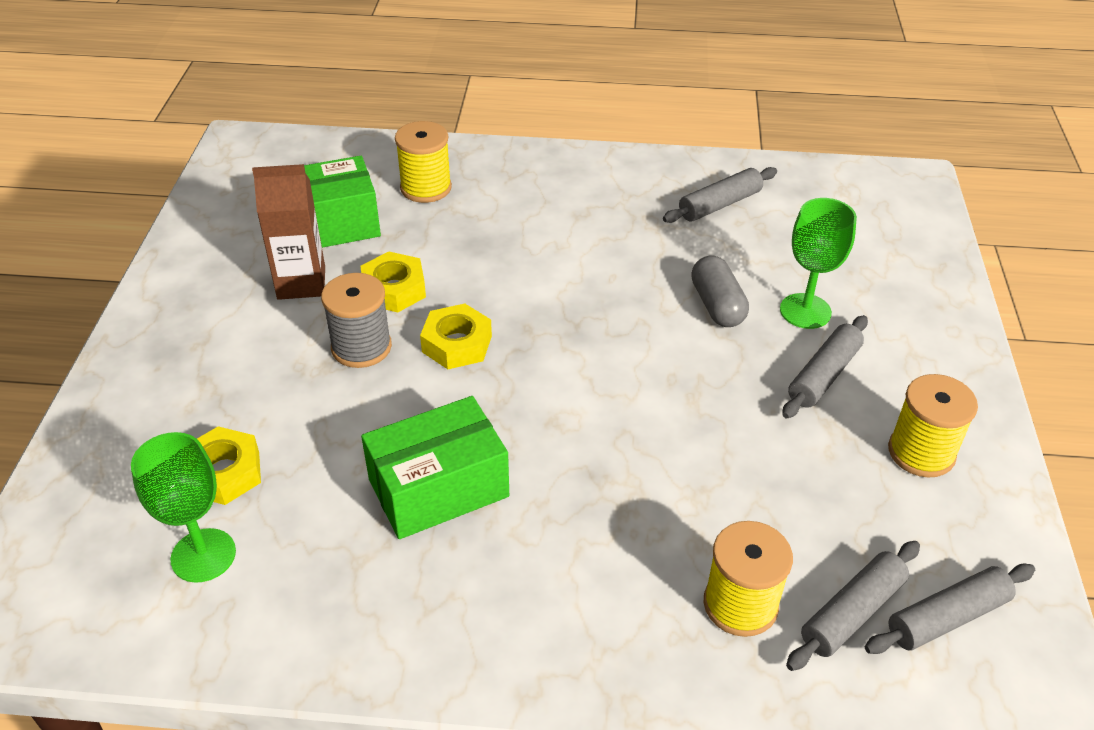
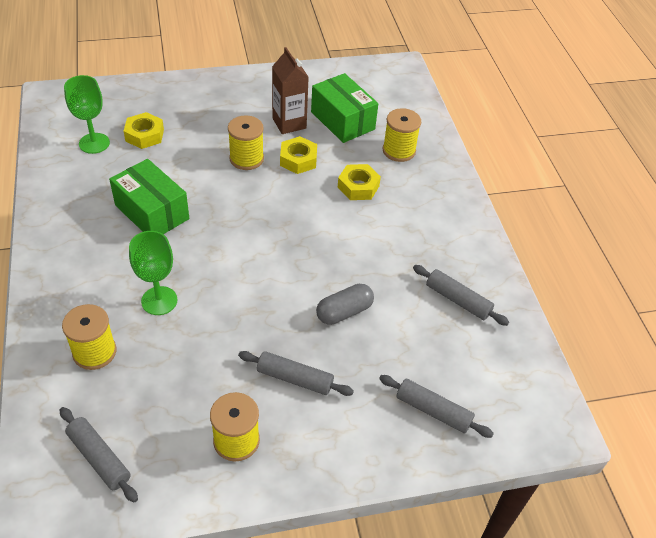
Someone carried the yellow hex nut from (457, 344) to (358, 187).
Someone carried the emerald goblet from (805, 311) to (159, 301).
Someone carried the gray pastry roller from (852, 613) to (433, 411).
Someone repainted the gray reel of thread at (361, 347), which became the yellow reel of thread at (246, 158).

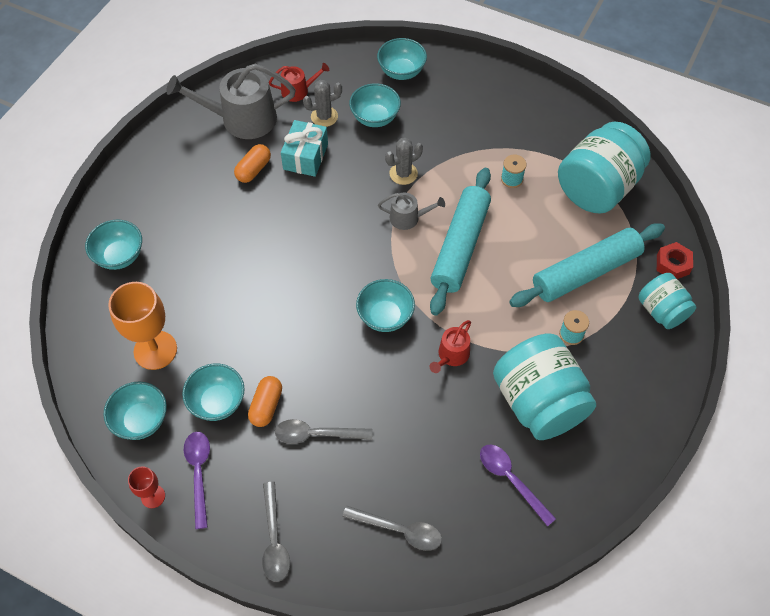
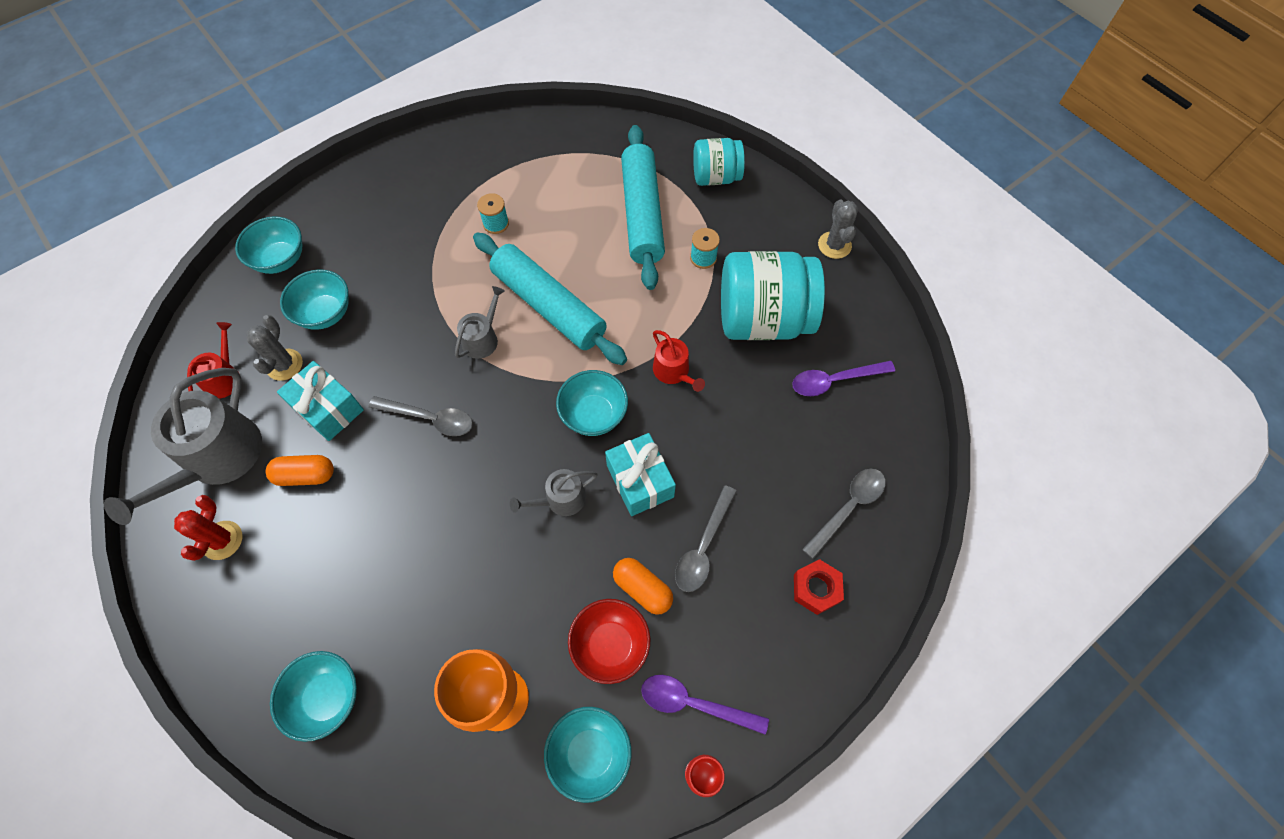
Someone took away the turquoise preserve jar at (597, 188).
Someone put down the crimson saguaro cactus at (222, 540).
Someone put down the gray sprinkling can at (560, 499).
Someone put down the turquoise wrapped gift at (640, 481).
Someone carried the gray teaspoon from (274, 539) to (430, 418).
Someone carried the gray saguaro cactus from (403, 173) to (834, 245).
Someone carried the crimson hex nut from (672, 264) to (816, 588).
Someone repainted the turquoise bowl at (217, 402), which became the crimson bowl at (610, 645).
Someone rotated the orange-coloured pill shape at (253, 170) by 60 degrees counterclockwise.

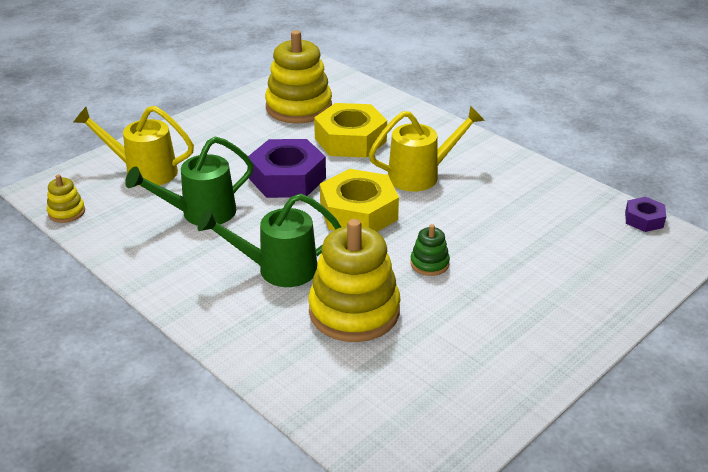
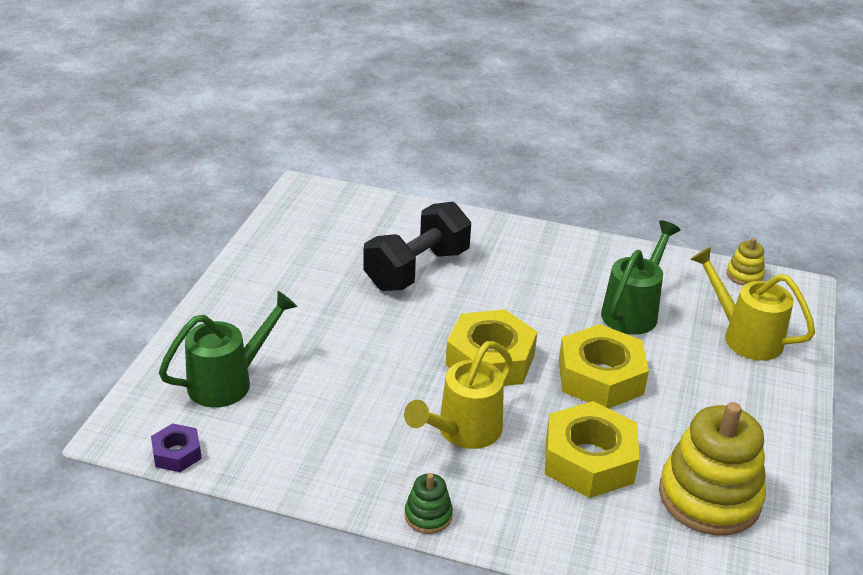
Someone carried the emerald sprinkling can from (278, 269) to (228, 382).
Someone carried the emerald ring stacker from (429, 263) to (428, 515).
Someone swapped the yellow ring stacker at (354, 311) for the black hand weight at (417, 269).
Someone repainted the royal purple hex nut at (287, 178), which became the yellow hex nut at (600, 377).
Someone rotated the yellow sprinkling can at (144, 172) by 120 degrees counterclockwise.

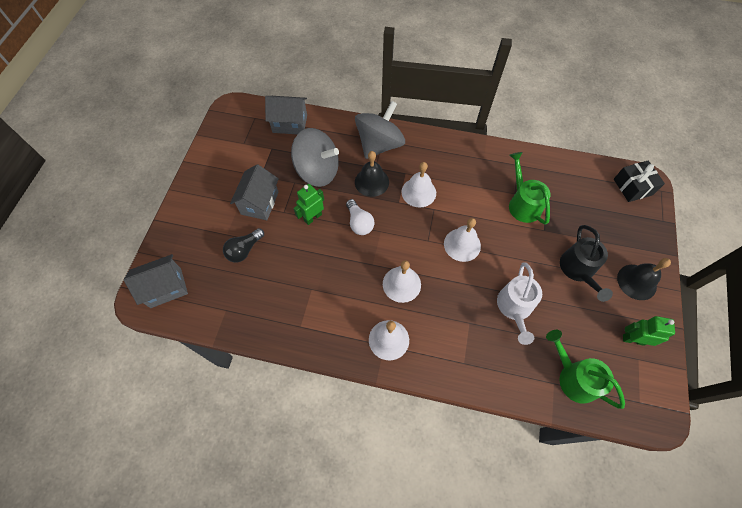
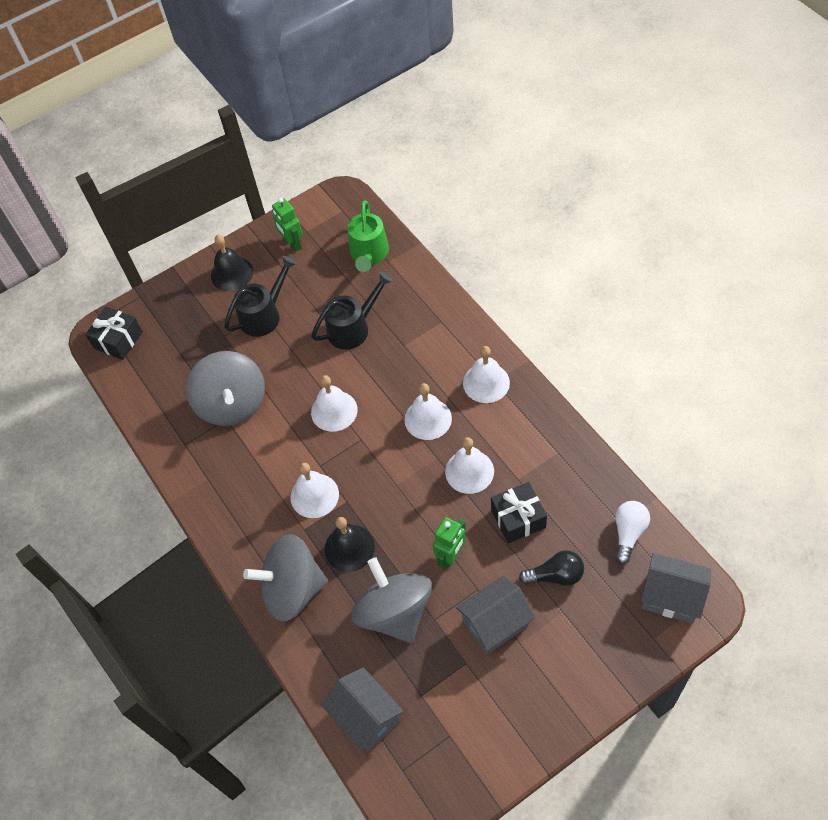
Someone put down the white bell at (469, 471).
Someone put down the black wrapped gift at (518, 518).
Someone carried the white light bulb from (359, 223) to (628, 533).
Someone swapped the emerald sprinkling can at (522, 203) for the gray whirligig at (232, 404).
Someone repainted the white sprinkling can at (515, 308), which became the black sprinkling can at (353, 328).
Someone rotated the emerald robot at (313, 217) by 60 degrees counterclockwise.

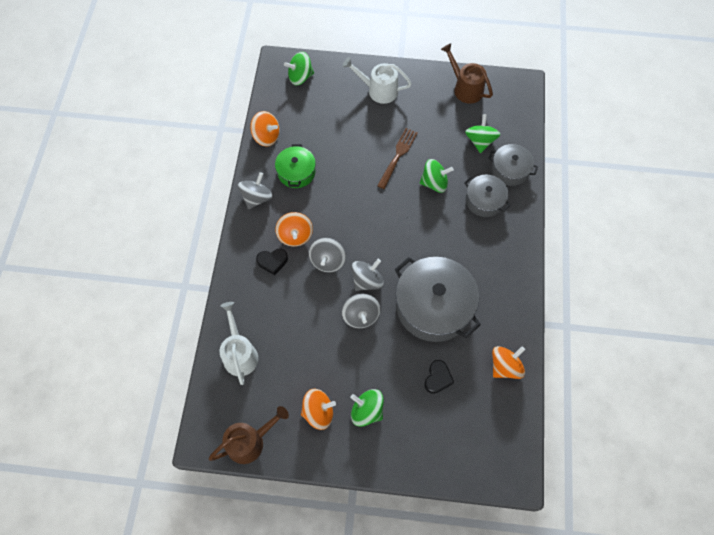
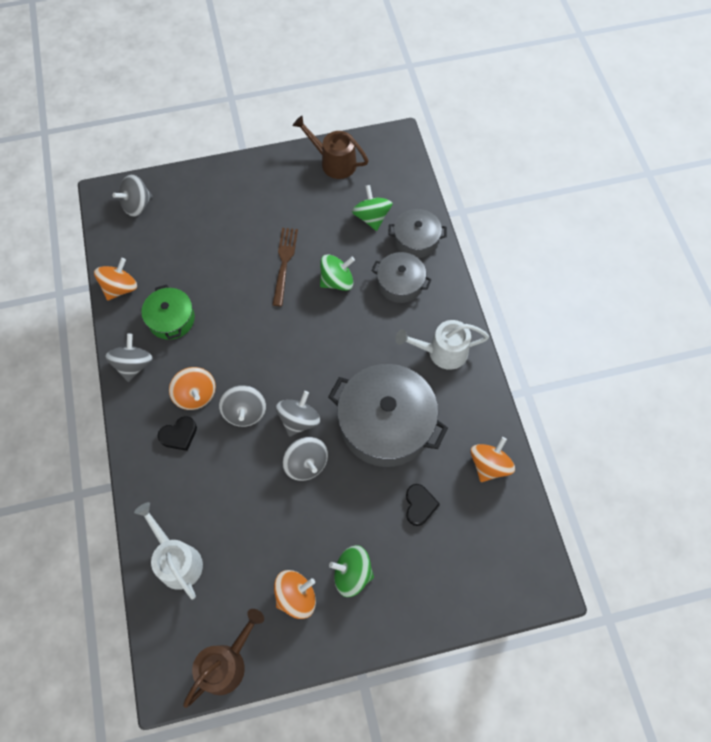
Someone carried the white sprinkling can from (378, 90) to (441, 352).
Someone repainted the emerald whirligig at (300, 77), which became the gray whirligig at (137, 205).
Someone rotated the orange-coloured whirligig at (266, 136) by 60 degrees counterclockwise.

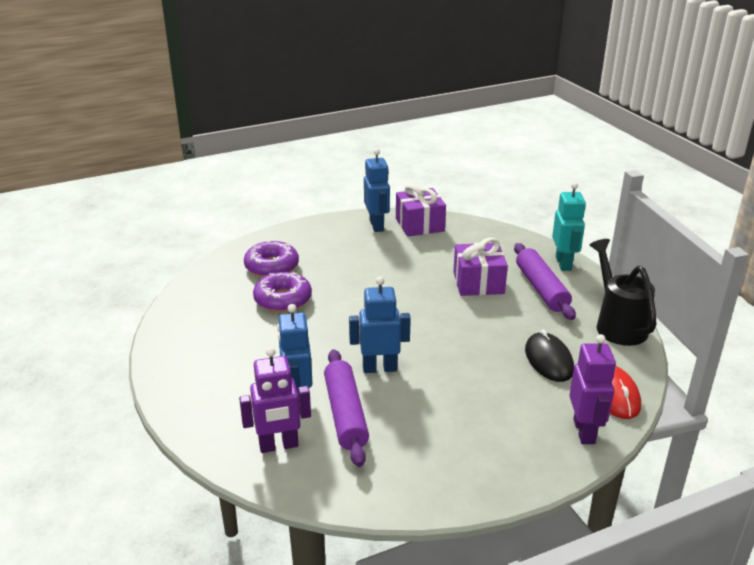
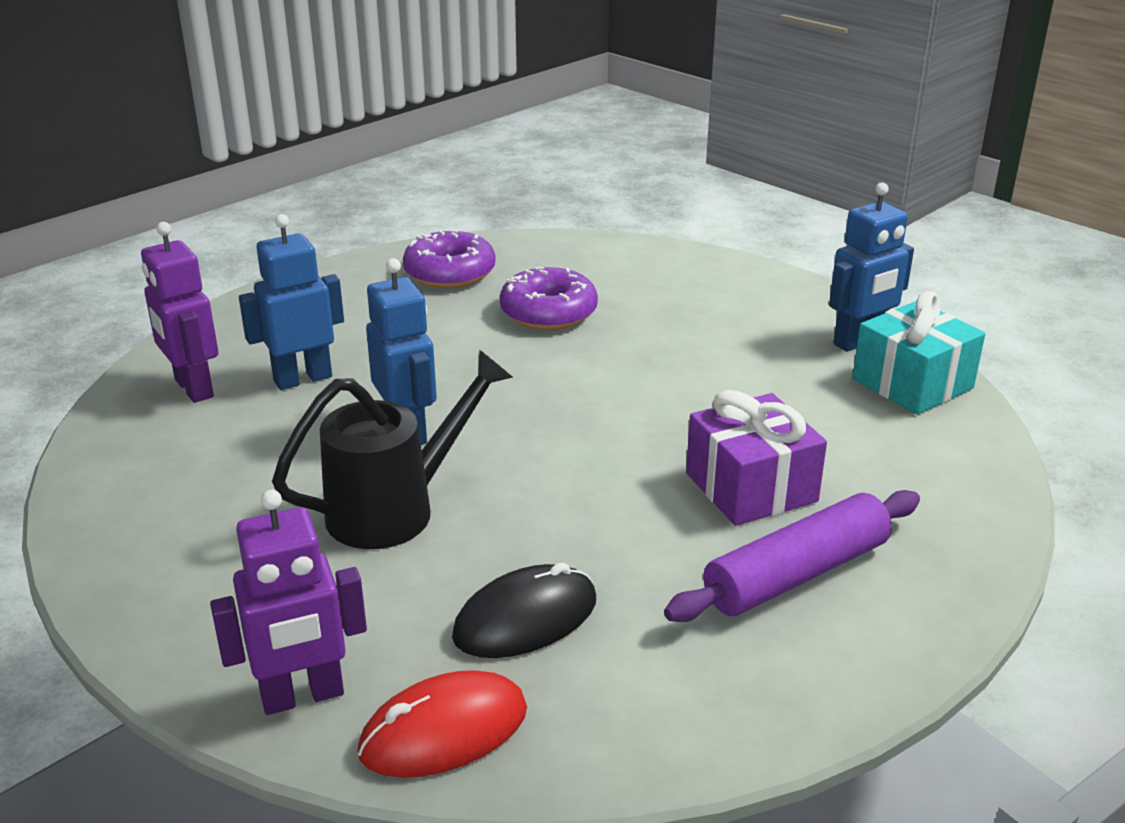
Someone took away the royal purple pastry roller at (346, 414).
Someone took away the turquoise robot at (564, 263).
Someone carried the royal purple donut from (272, 267) to (450, 273).
Someone carried the black sprinkling can from (617, 325) to (395, 509).
Someone repainted the royal purple wrapped gift at (419, 225), which became the turquoise wrapped gift at (912, 383).

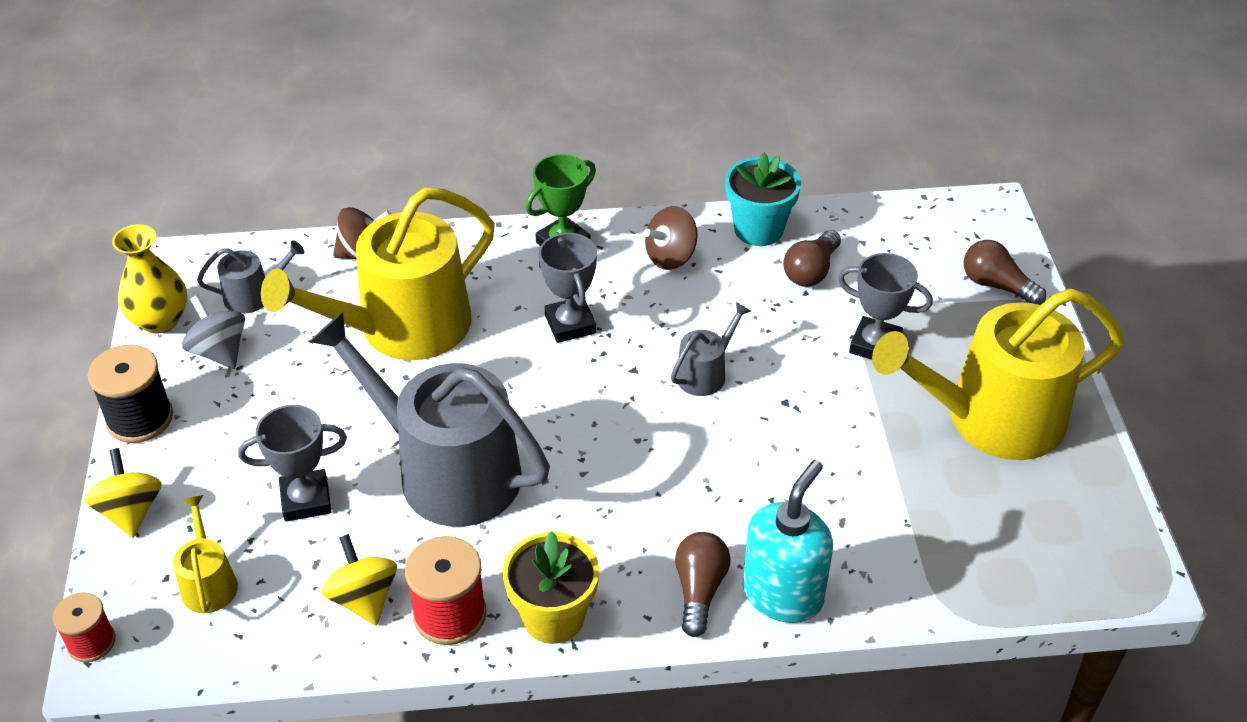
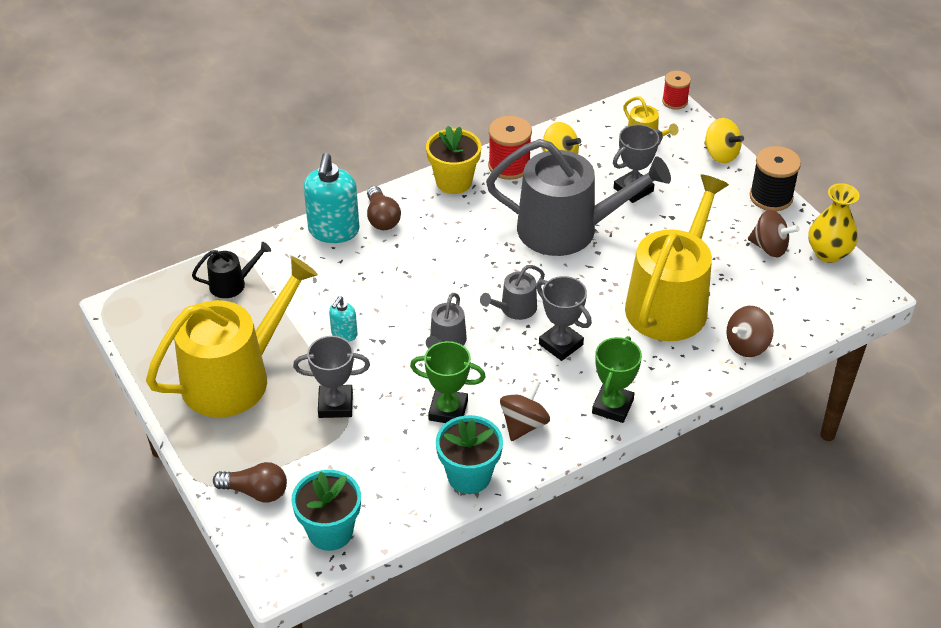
Someone took away the brown light bulb at (811, 271).
Someone put down the black sprinkling can at (232, 284).
Someone put down the turquoise flower pot at (330, 531).
Someone put down the turquoise soap dispenser at (344, 334).
Someone put down the emerald trophy at (448, 410).
Someone carried the gray sprinkling can from (254, 295) to (515, 309).
Someone repainted the gray whirligig at (219, 352), which became the brown whirligig at (769, 247).

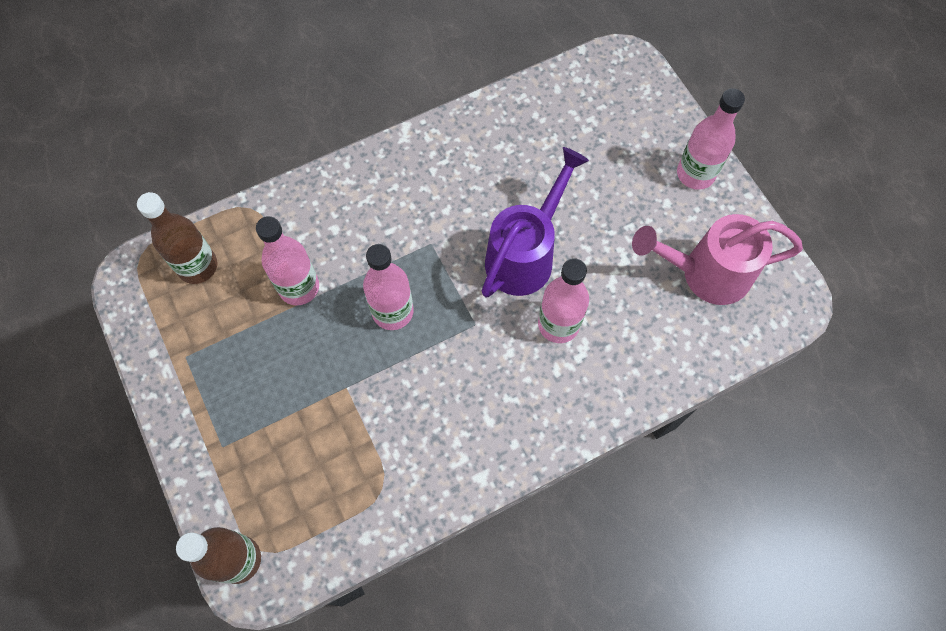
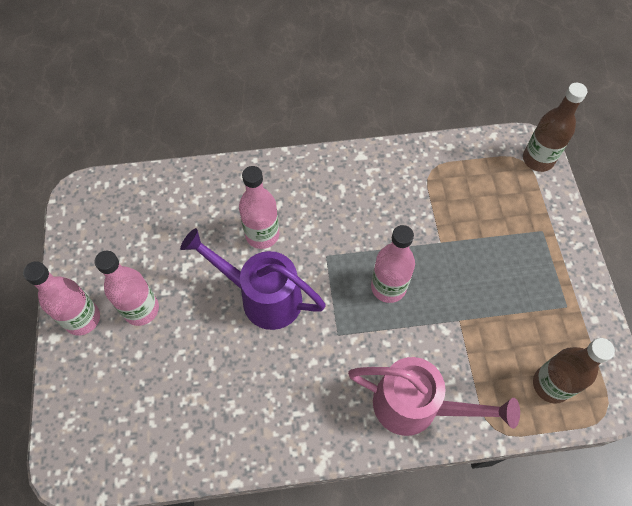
Someone carried the rose-pink flask from (299, 287) to (141, 309).
Someone carried the rose-pink sprinkling can from (706, 274) to (415, 406).
Someone rotated the royal purple sprinkling can at (525, 255) by 60 degrees clockwise.

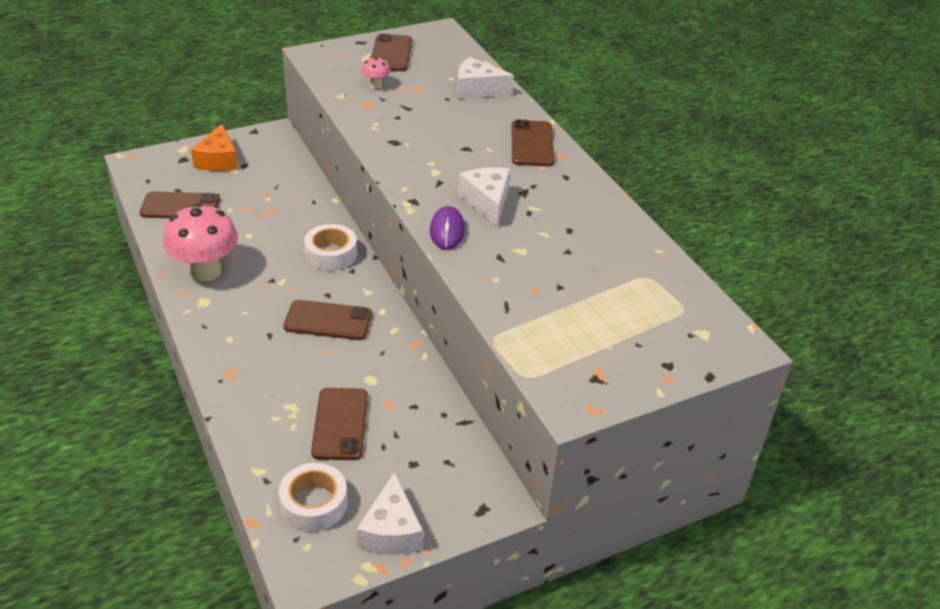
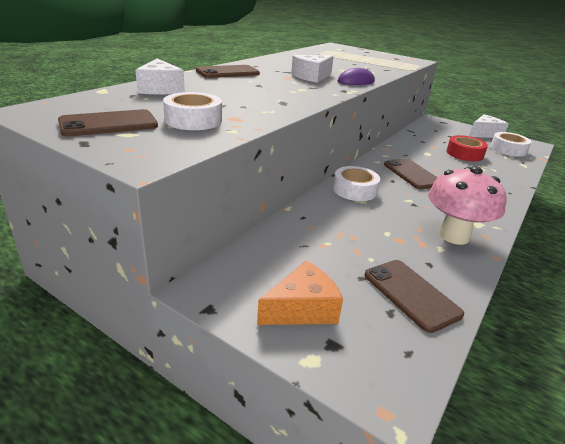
Someone swapped the brown phone at (340, 424) for the crimson roll of tape at (464, 154).
Someone swapped the rose-pink toadstool at (376, 85) for the white roll of tape at (193, 120).

